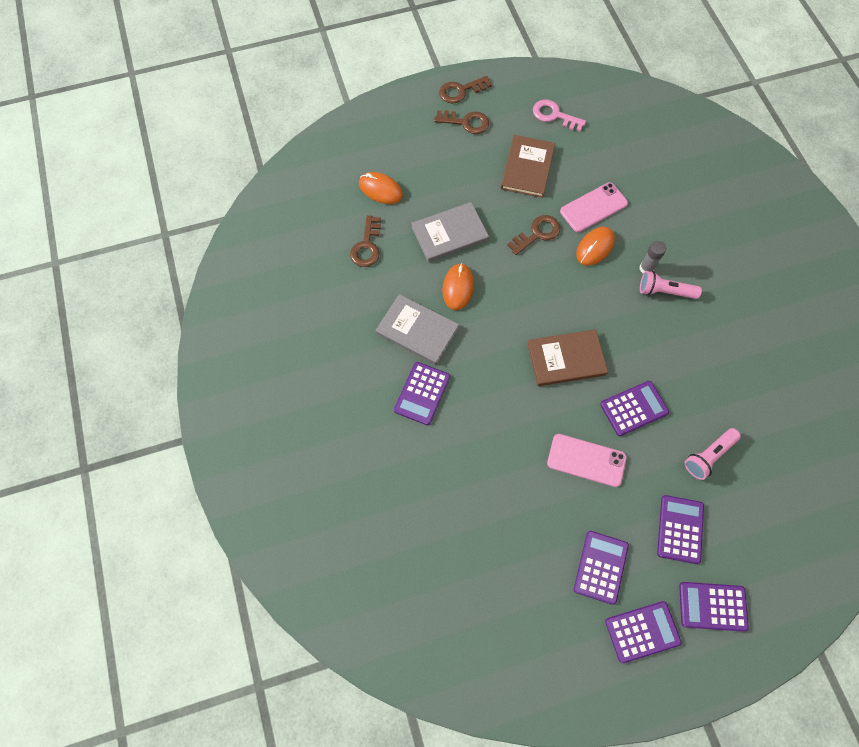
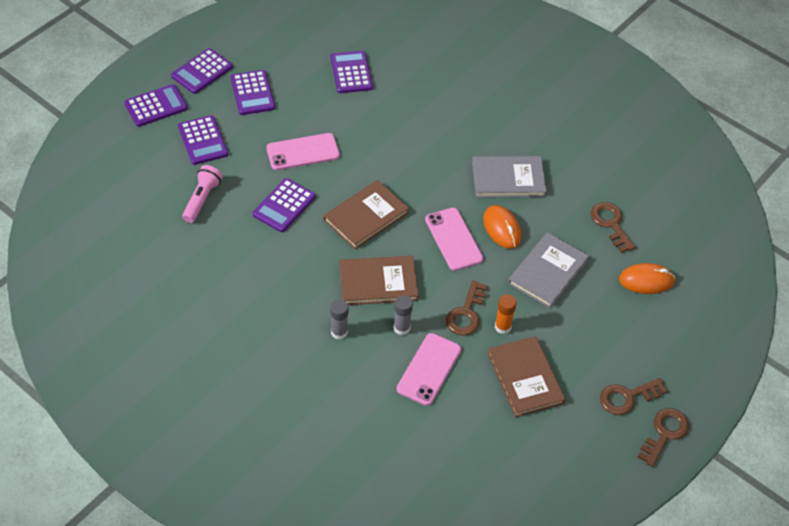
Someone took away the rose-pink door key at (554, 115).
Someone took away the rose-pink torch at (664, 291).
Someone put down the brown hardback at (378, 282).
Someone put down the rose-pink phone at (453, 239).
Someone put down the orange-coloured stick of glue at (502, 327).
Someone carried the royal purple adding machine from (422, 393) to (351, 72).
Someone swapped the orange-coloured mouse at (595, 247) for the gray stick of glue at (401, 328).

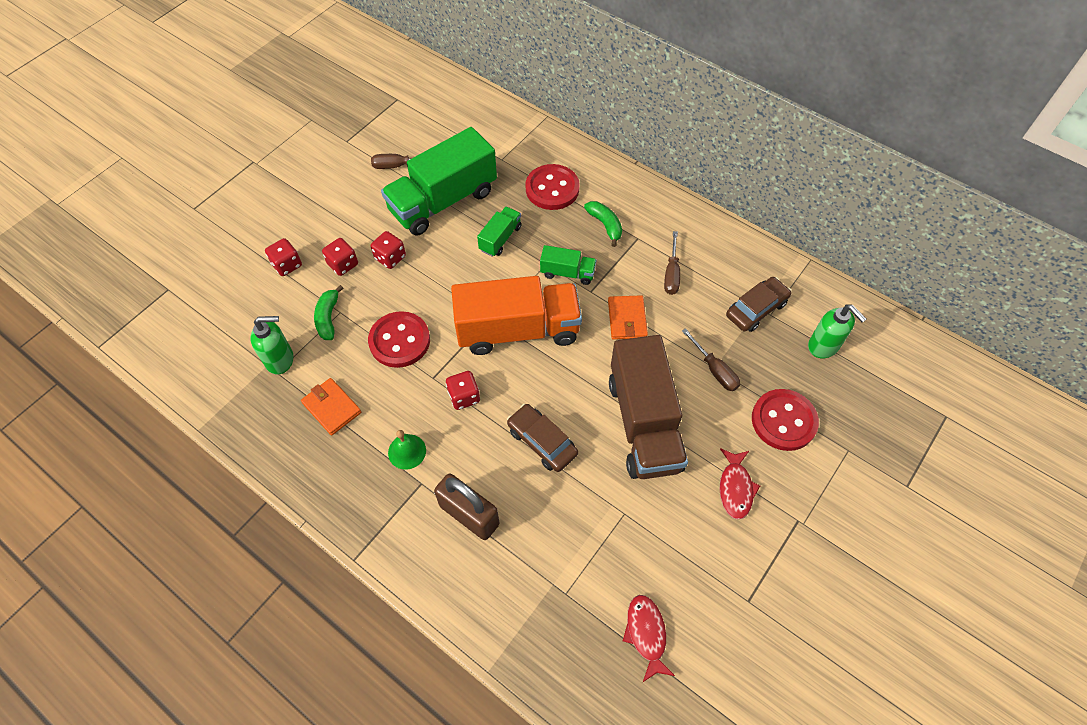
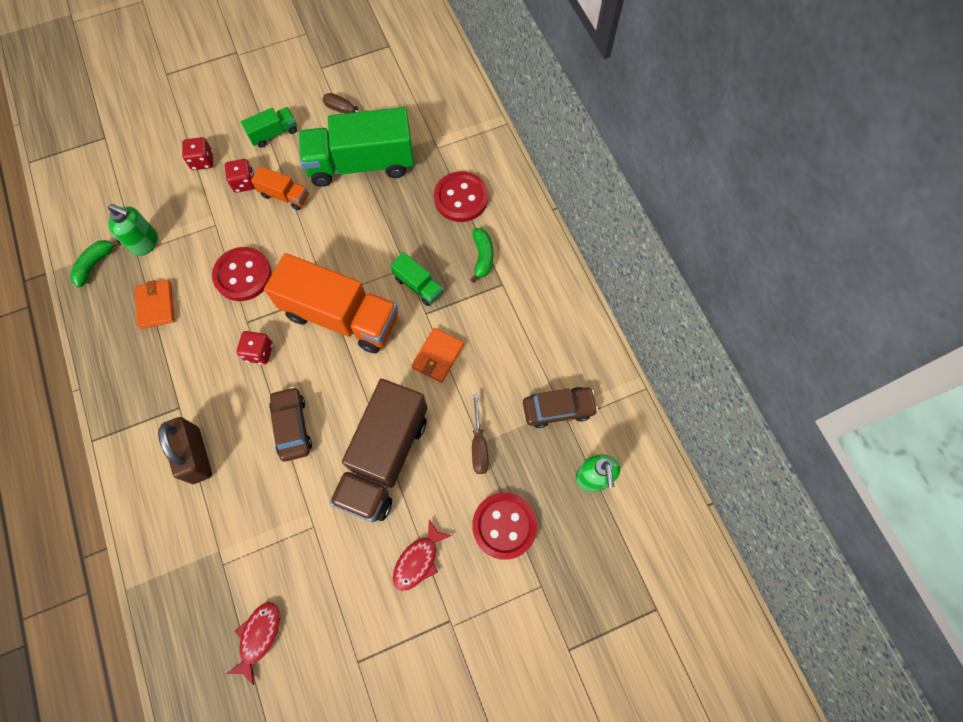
Someone took away the emerald bell at (407, 451).
Someone took away the brown flat screwdriver at (671, 274).
Someone carried the emerald banana from (328, 318) to (95, 264).
Someone carried the emerald lorry from (500, 238) to (274, 133).
Someone swapped the crimson game die at (390, 258) for the orange-coloured lorry at (284, 196).

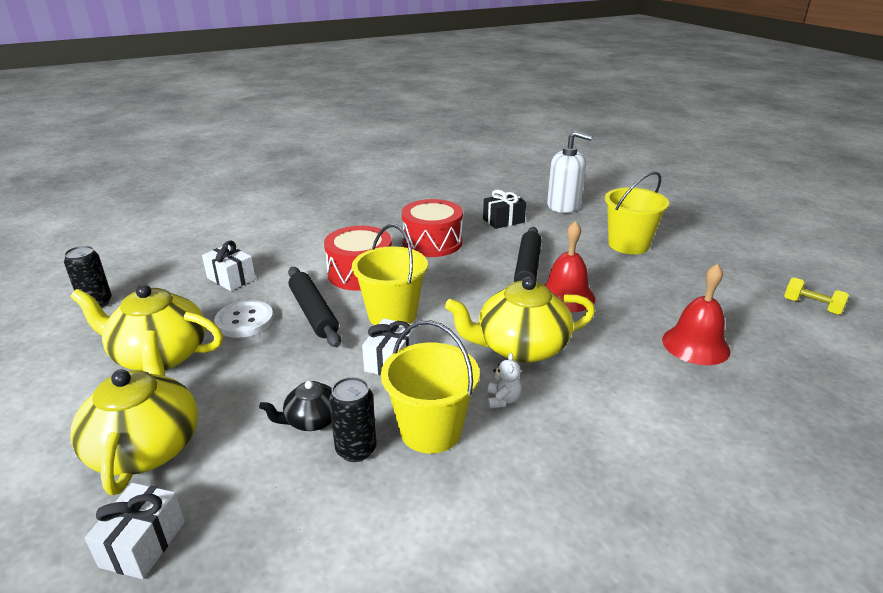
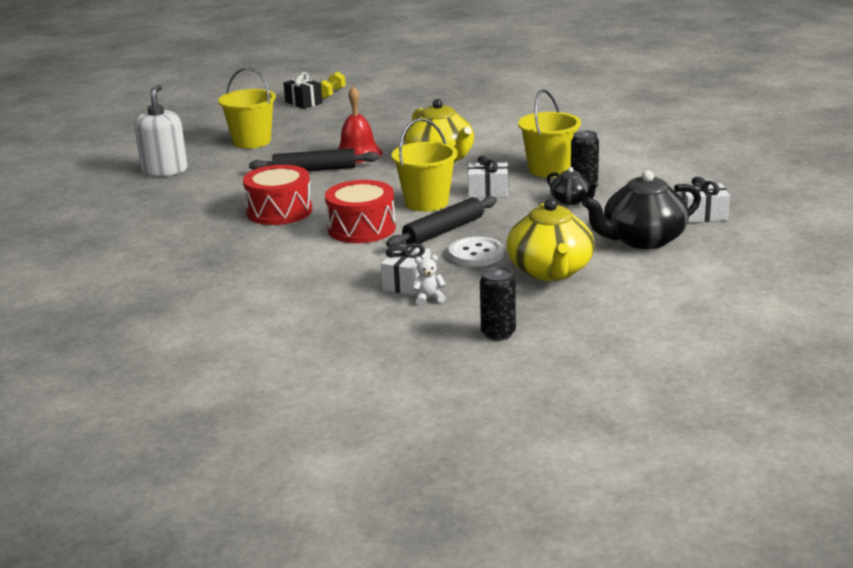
Someone took away the crimson bell at (695, 345).
Someone carried the black wrapped gift from (503, 221) to (303, 102).
Someone carried the white teddy bear from (503, 400) to (428, 298).
Someone repainted the yellow china teapot at (146, 446), which became the black china teapot at (642, 240).

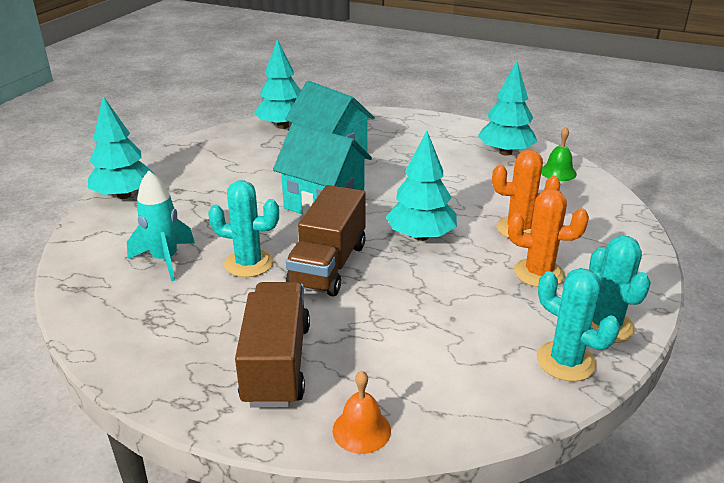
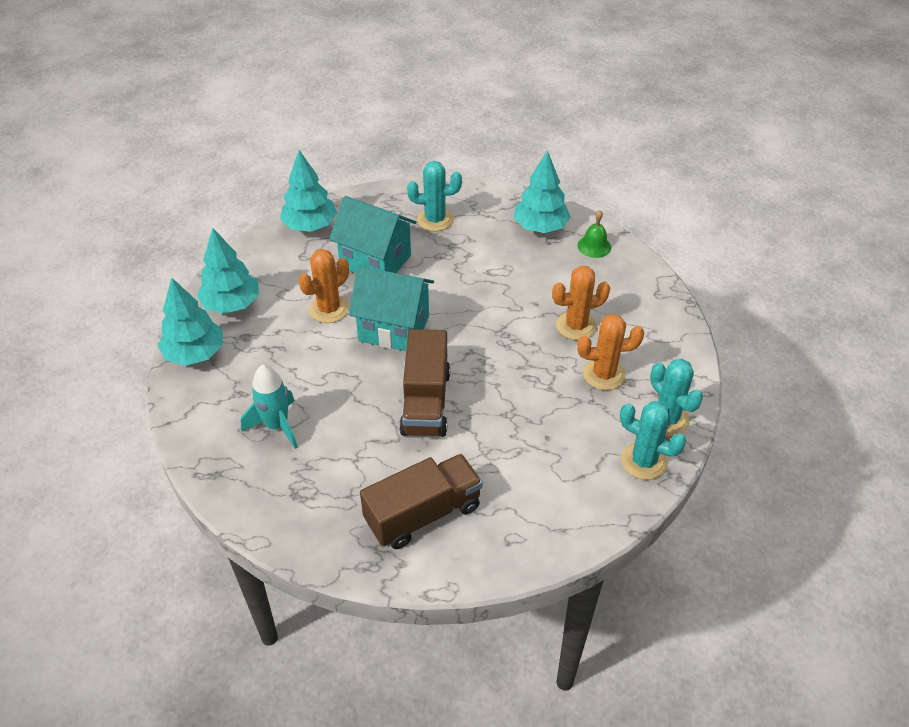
Someone took away the orange-coloured bell at (361, 430).
Someone put down the orange-coloured saguaro cactus at (329, 309).
Someone carried the turquoise saguaro cactus from (248, 263) to (435, 220).
Someone carried the turquoise fir tree from (421, 236) to (232, 304).
Someone rotated the brown lorry at (276, 364) by 75 degrees clockwise.

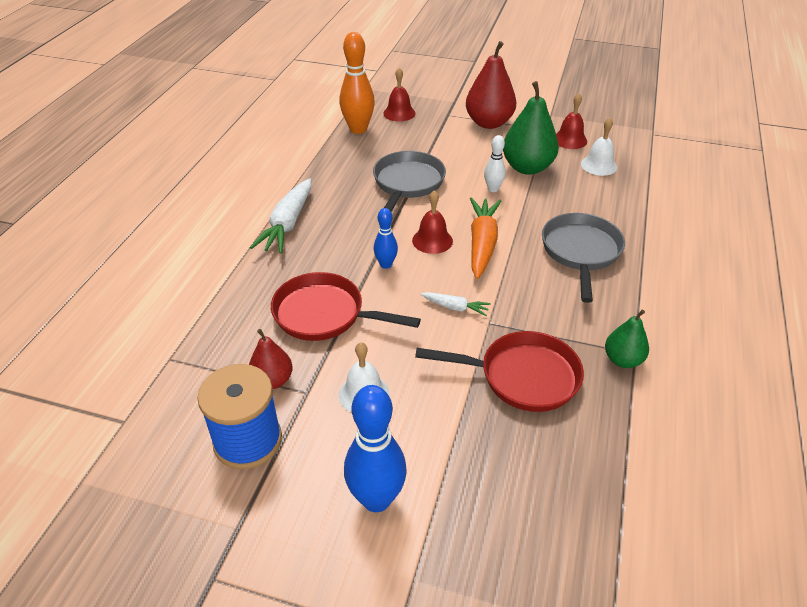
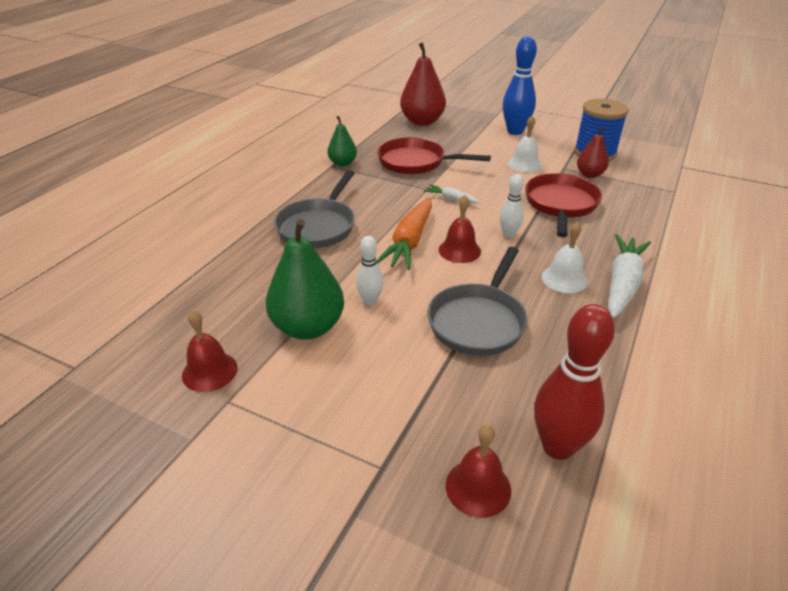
Someone carried the crimson pear from (489, 123) to (422, 121).
Someone carried the white bell from (598, 165) to (564, 279).
Someone repainted the orange-coloured tenpin at (358, 129), which became the crimson tenpin at (558, 447).
Someone repainted the cobalt tenpin at (386, 264), which became the white tenpin at (509, 234).
Someone rotated the crimson frying pan at (324, 314) by 105 degrees counterclockwise.

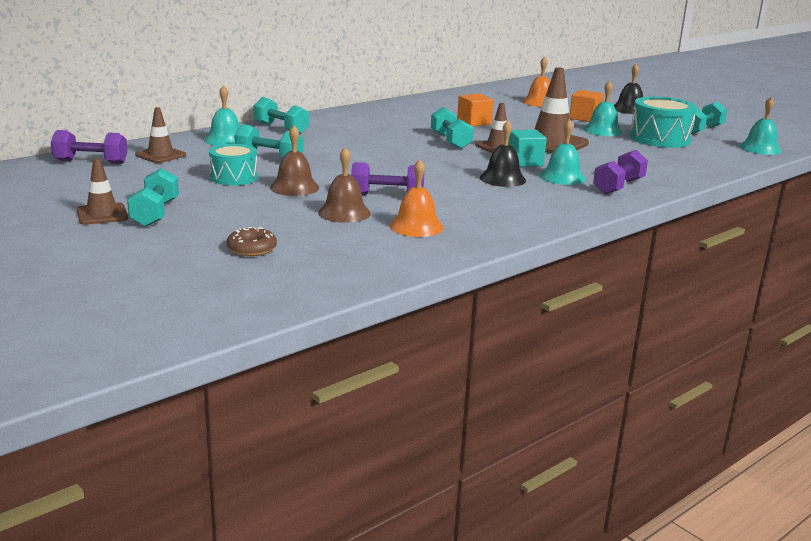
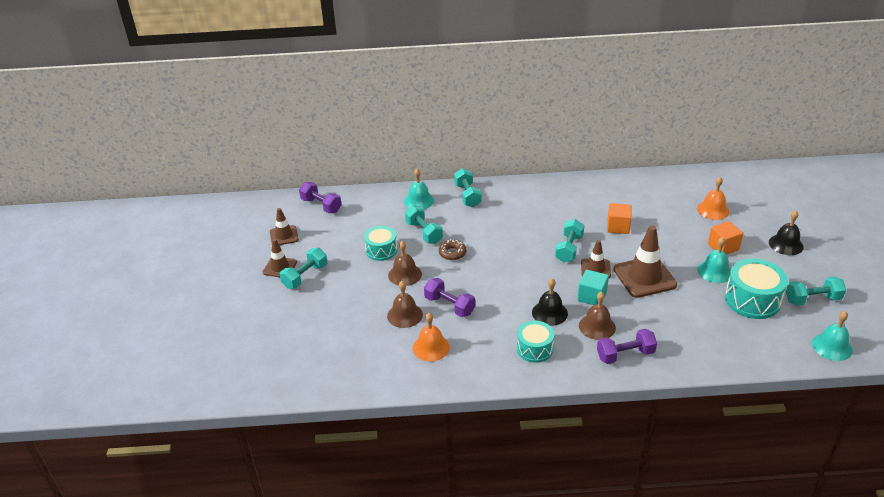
Someone put down the turquoise drum at (534, 349).
Someone carried the brown safety cone from (160, 155) to (284, 236).
Someone carried the brown donut from (252, 249) to (452, 253).
Someone repainted the turquoise bell at (562, 177), which became the brown bell at (597, 326).

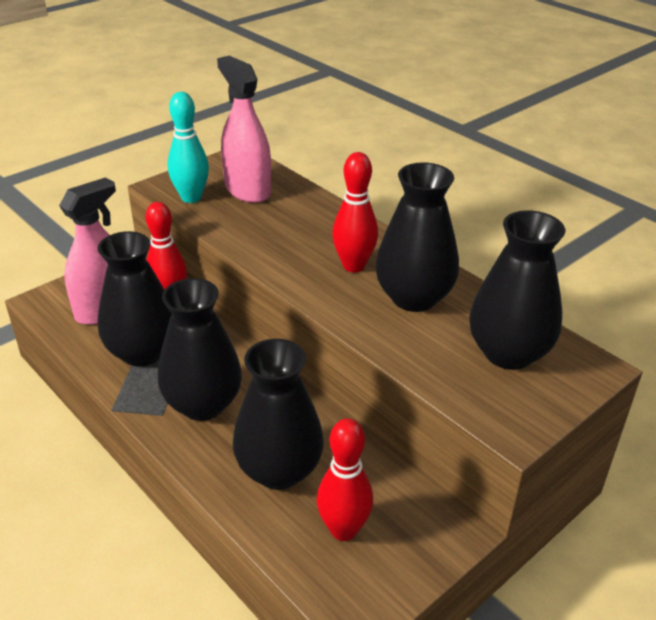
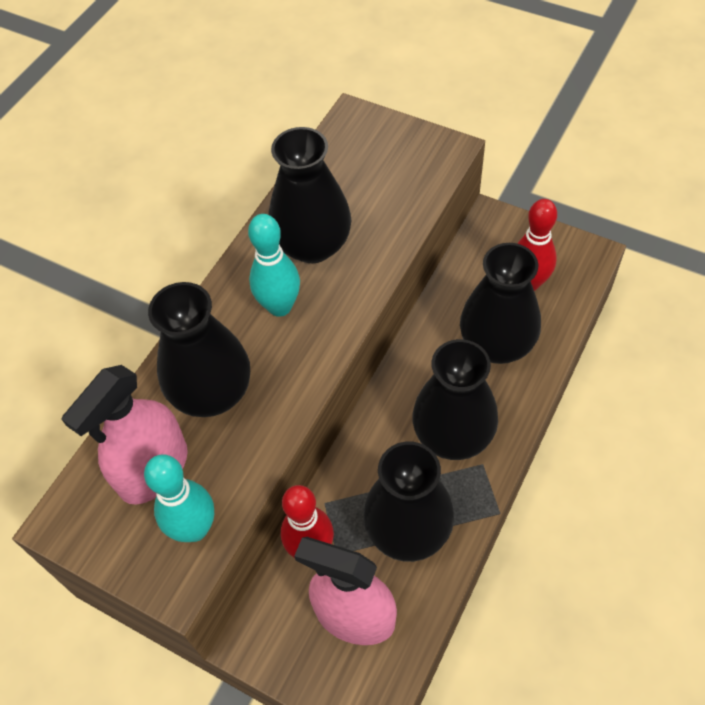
Someone carried the black vase from (508, 353) to (212, 393).
Someone repainted the crimson tenpin at (354, 266), which became the turquoise tenpin at (280, 306).

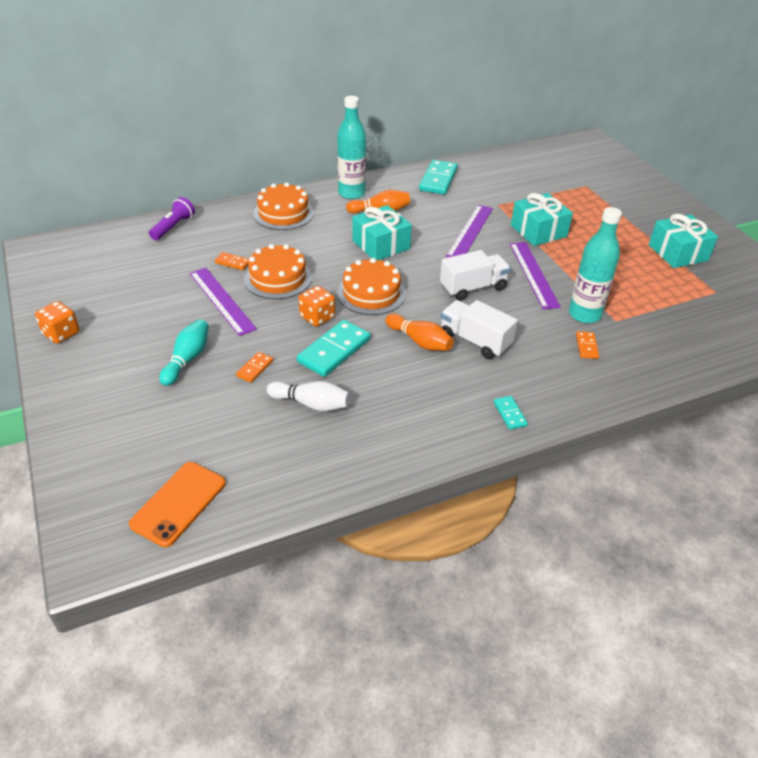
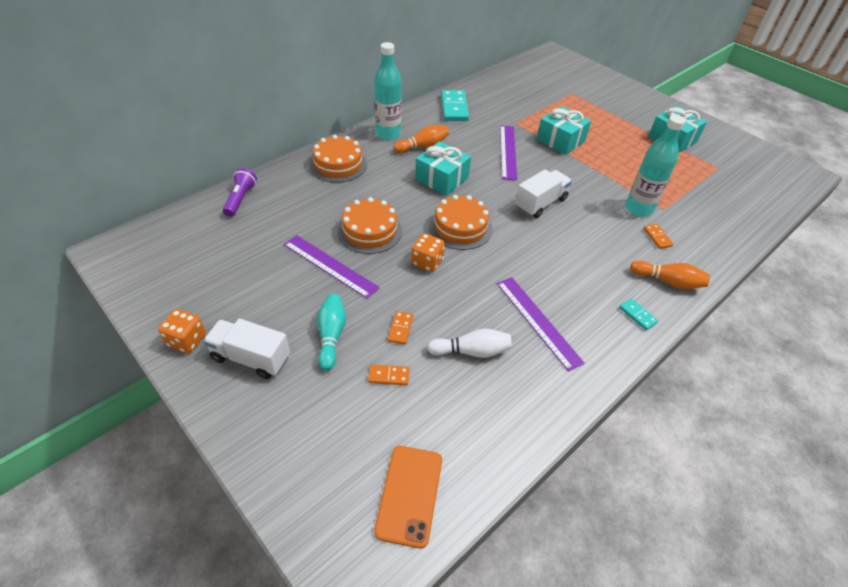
Someone took away the turquoise domino piece at (334, 351).
Someone carried the orange-coloured domino piece from (232, 262) to (388, 376).
Someone carried the orange-coloured tenpin from (420, 341) to (668, 281).
Someone carried the white lorry from (475, 341) to (251, 358).
Someone carried the royal purple straightedge from (533, 274) to (538, 321).

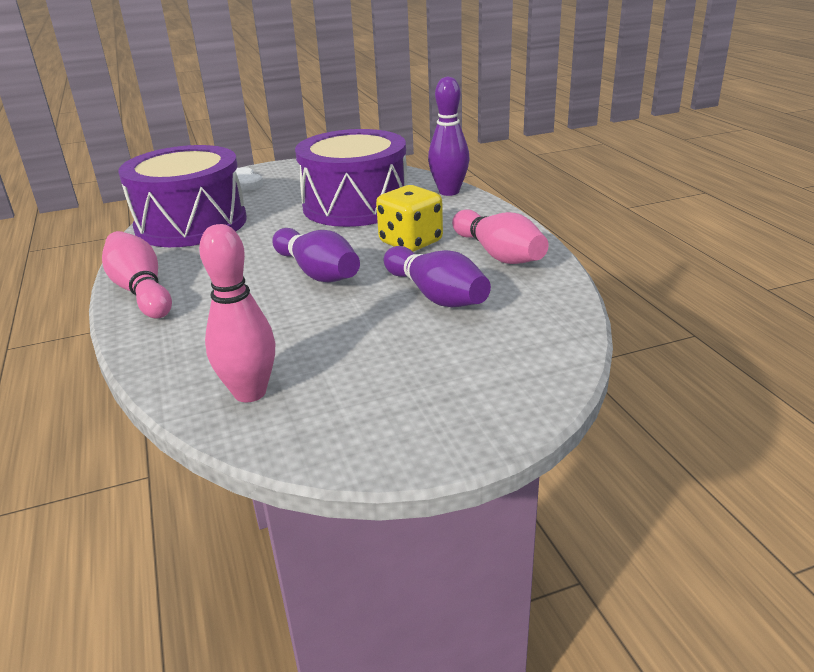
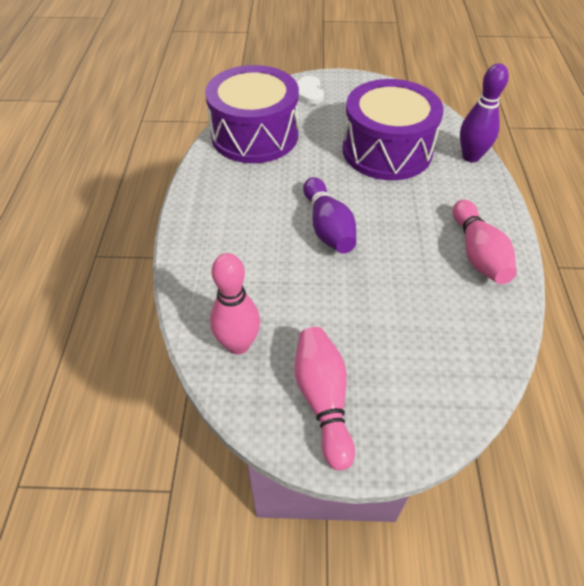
Someone took away the yellow game die at (410, 242).
Someone took away the royal purple tenpin at (436, 295).
Someone carried the rose-pink tenpin from (141, 291) to (323, 400).

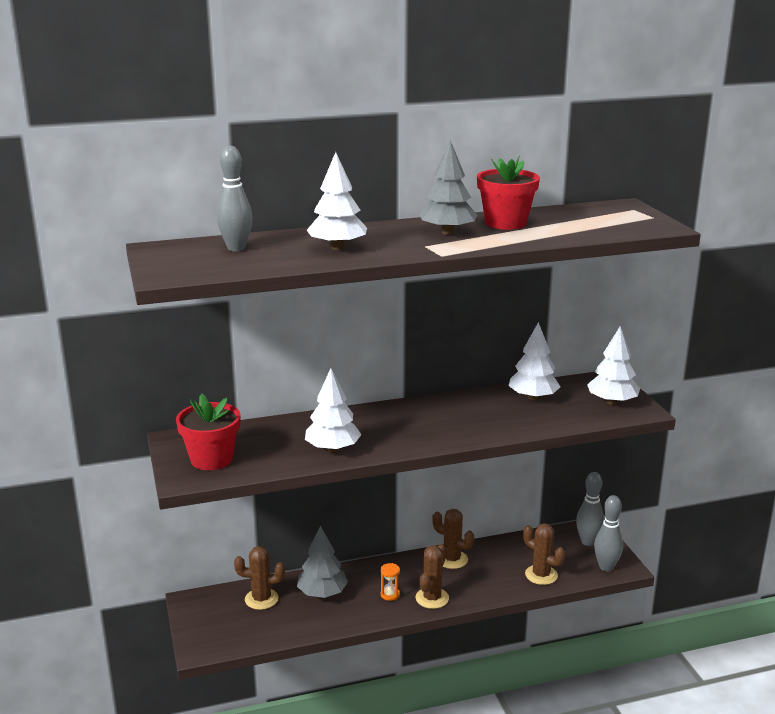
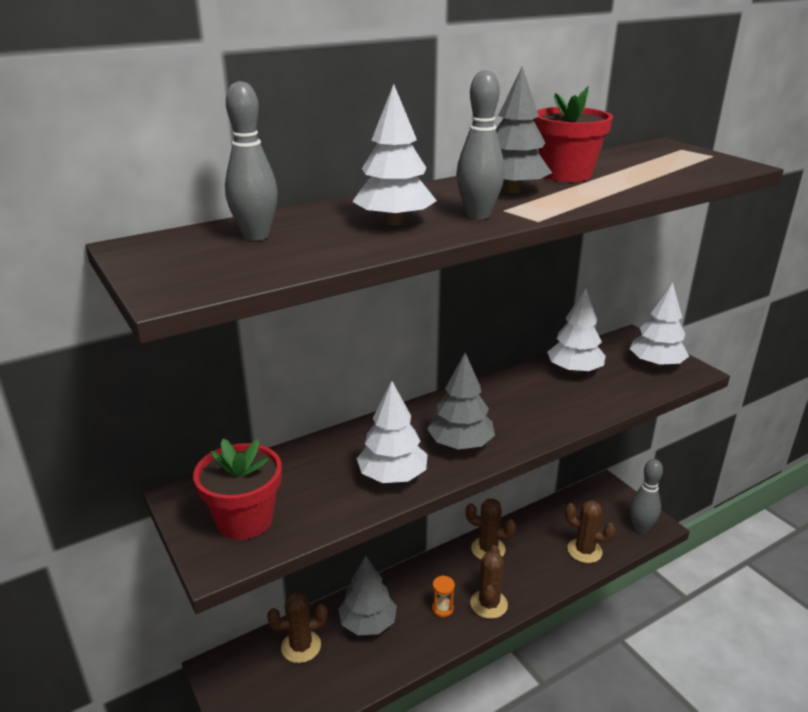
Someone put down the gray fir tree at (460, 444).
Someone carried the gray tenpin from (588, 541) to (478, 215).

